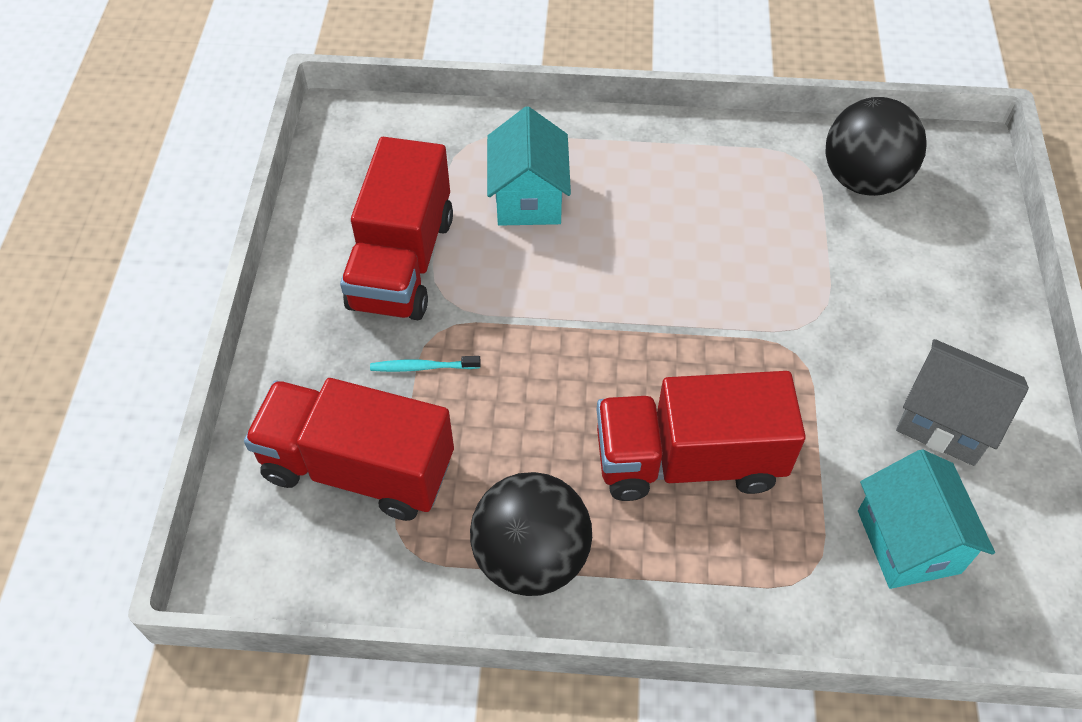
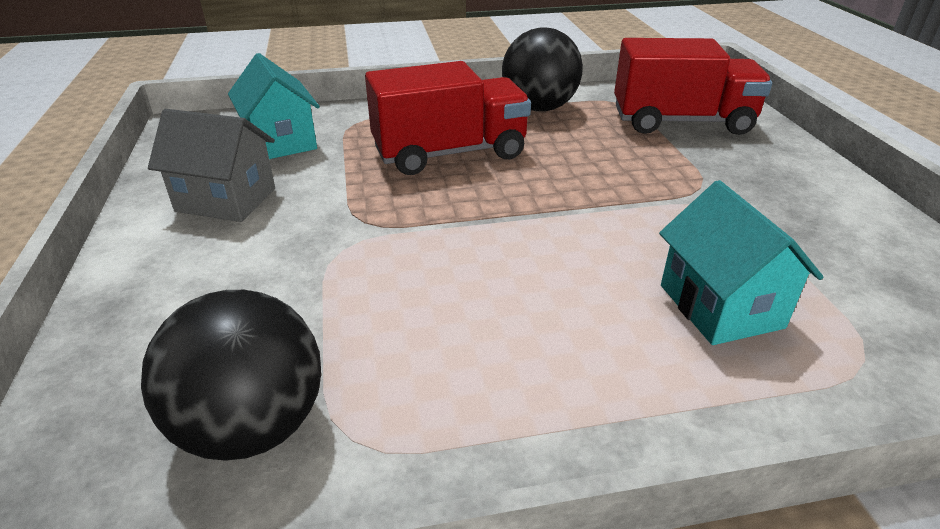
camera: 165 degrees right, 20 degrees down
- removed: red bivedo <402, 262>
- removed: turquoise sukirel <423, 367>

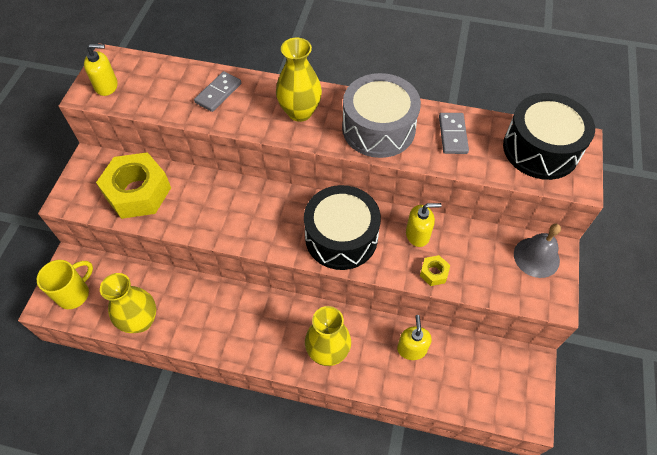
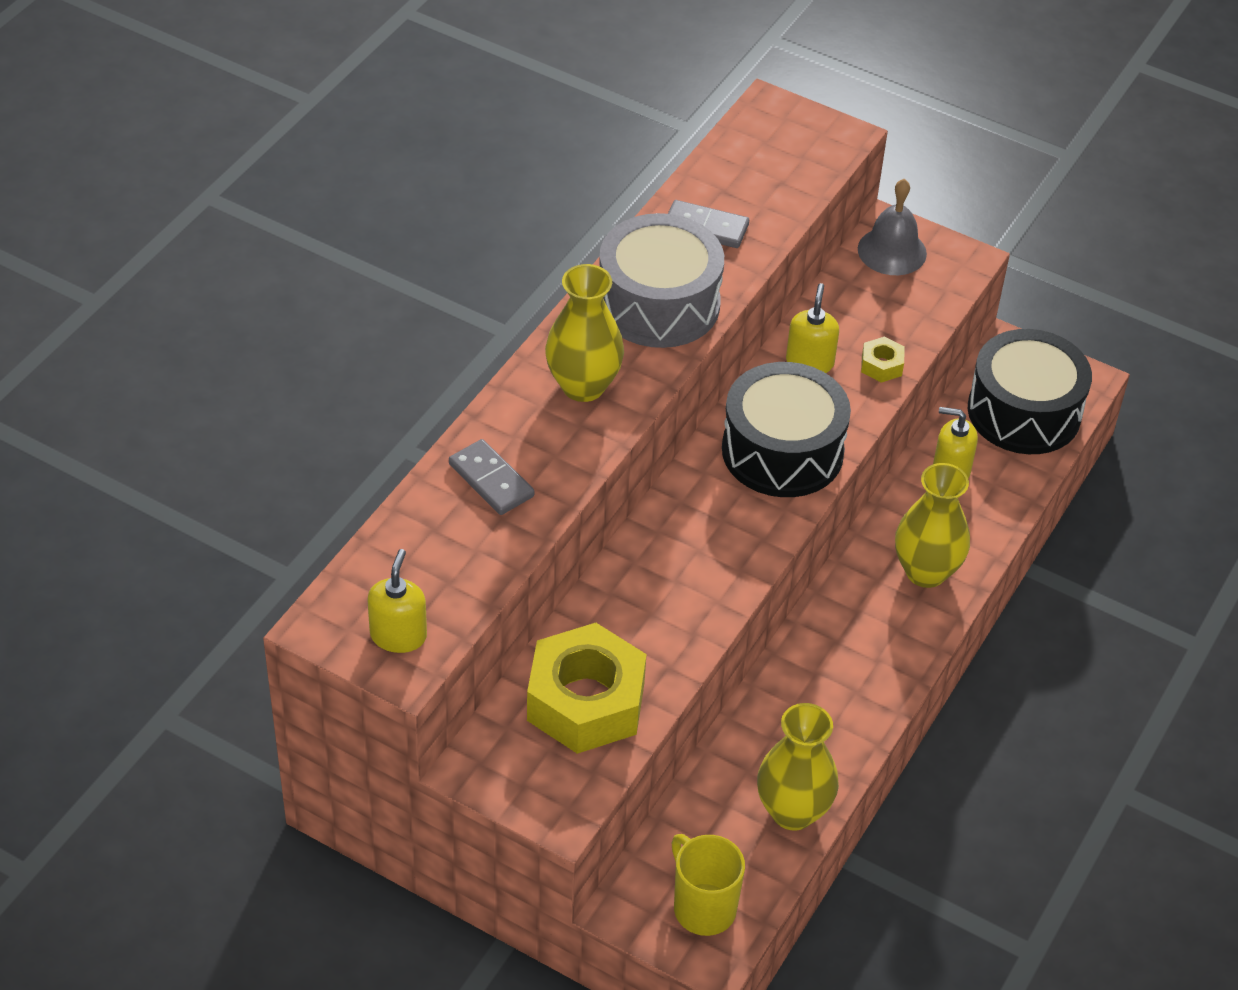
camera: 75 degrees left, 10 degrees down
- moved: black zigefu <540, 149> to <1024, 412>

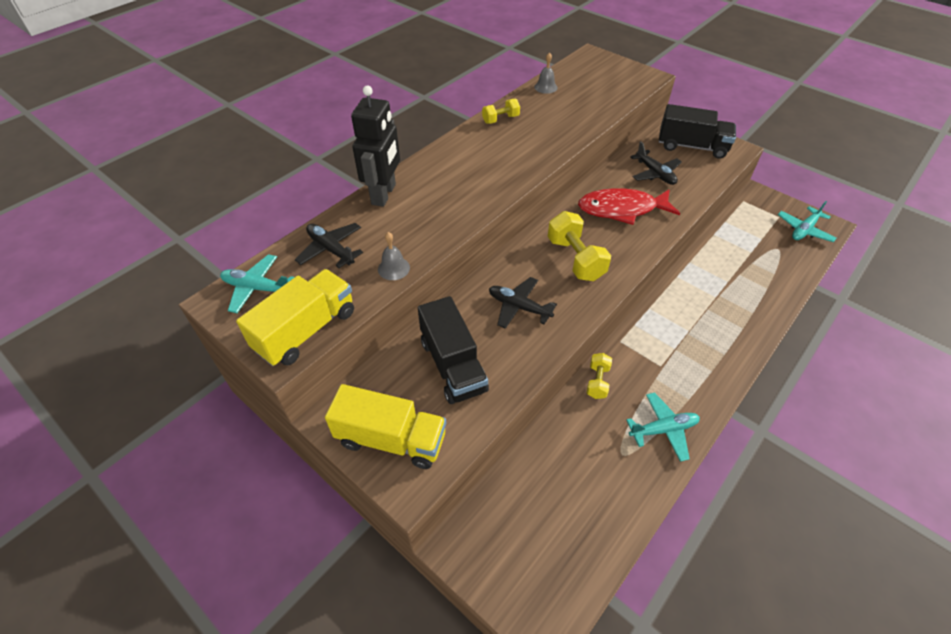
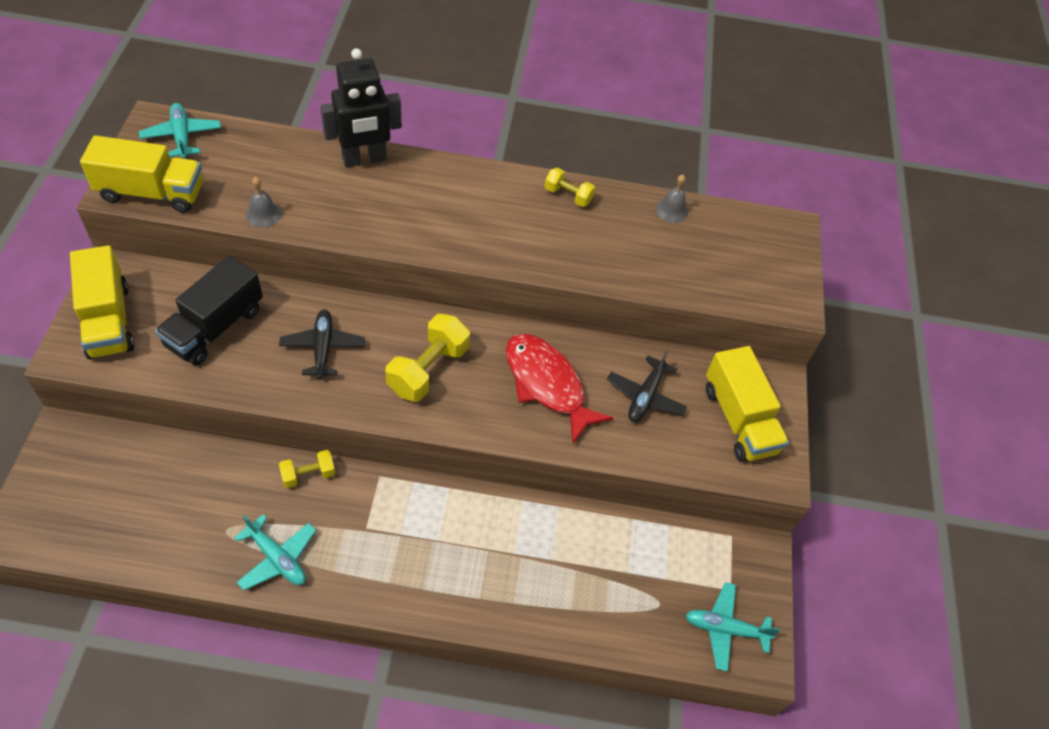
camera: 50 degrees right, 5 degrees up
- removed: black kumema <331, 249>
- recoloured: black bivedo <692, 146> to yellow bivedo <739, 419>

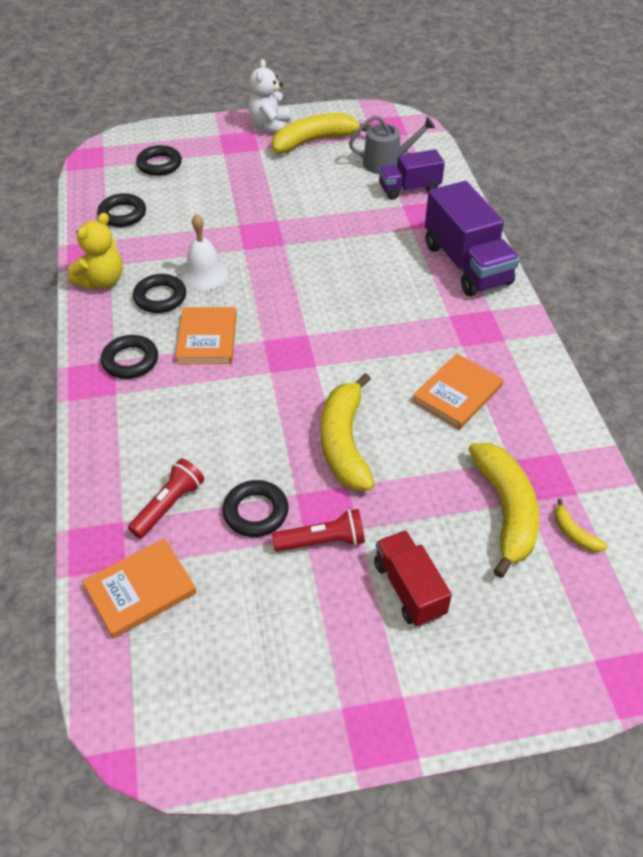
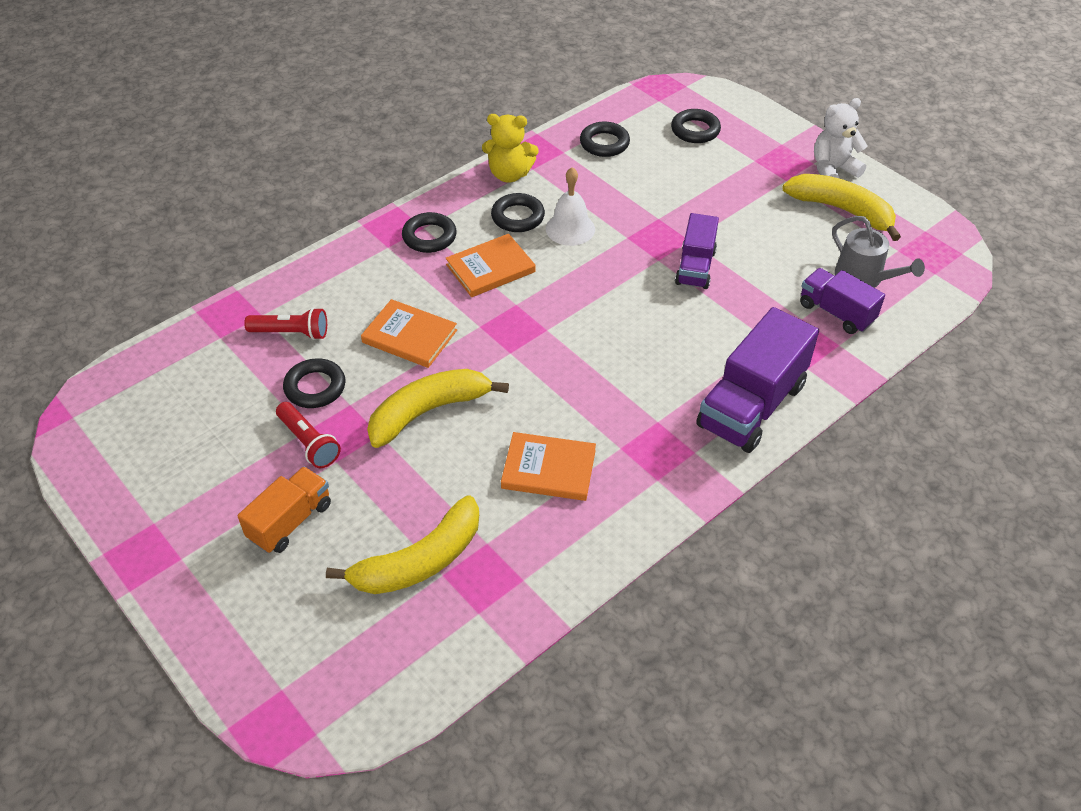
camera: 60 degrees right, 0 degrees up
- removed: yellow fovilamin <574, 533>
- added: purple bivedo <695, 267>
- moved: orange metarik <140, 590> to <409, 336>
- recoloured: red bivedo <409, 588> to orange bivedo <290, 521>

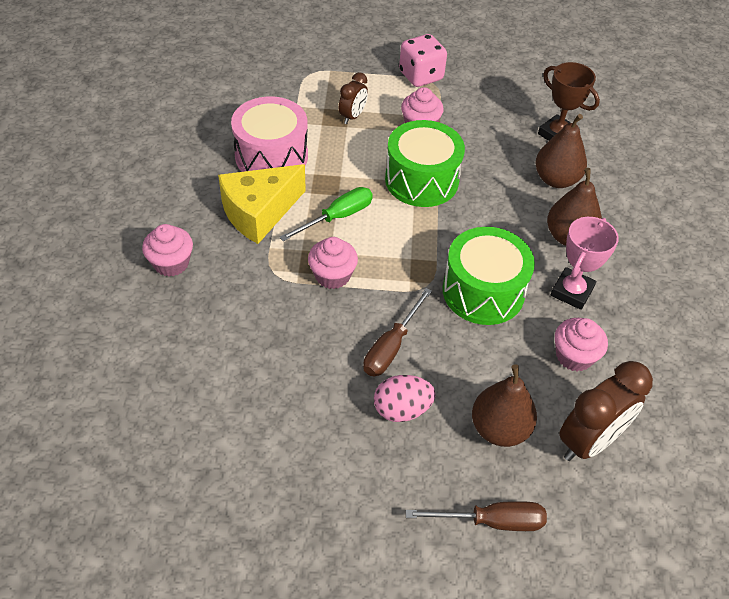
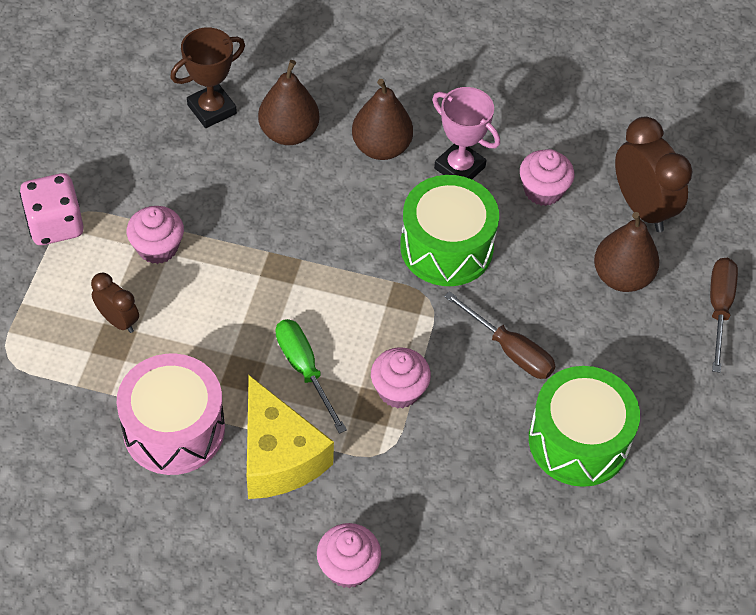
camera: 80 degrees left, 5 degrees up
- removed: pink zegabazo <402, 409>
- moved: green zigefu <421, 180> to <578, 441>

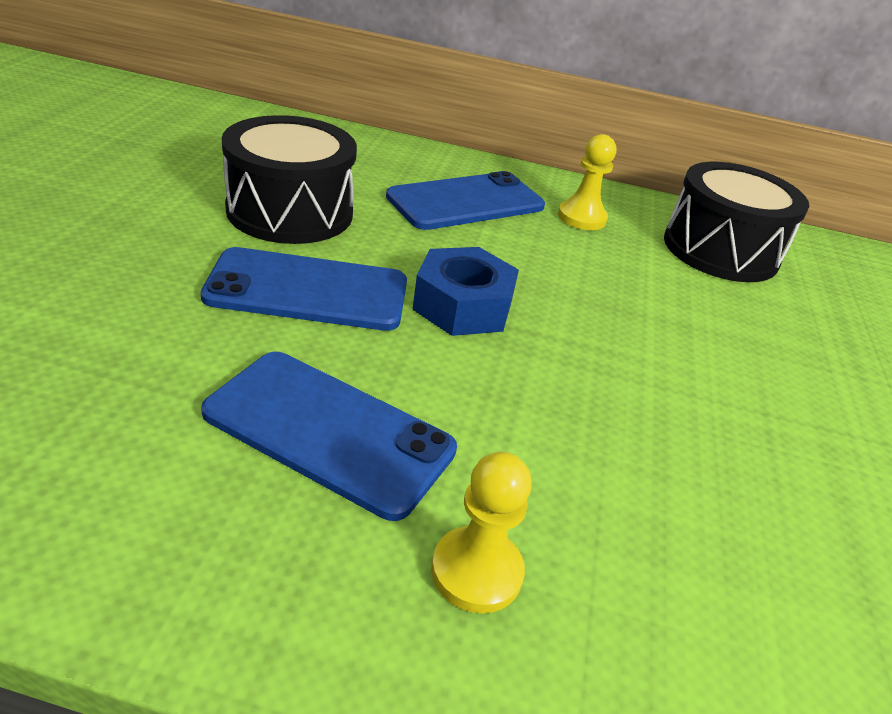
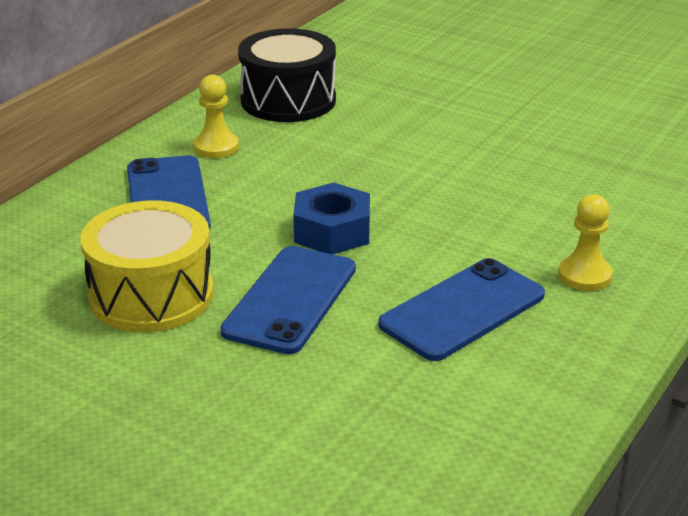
camera: 65 degrees left, 5 degrees down
- recoloured: black zigefu <290, 211> to yellow zigefu <151, 295>

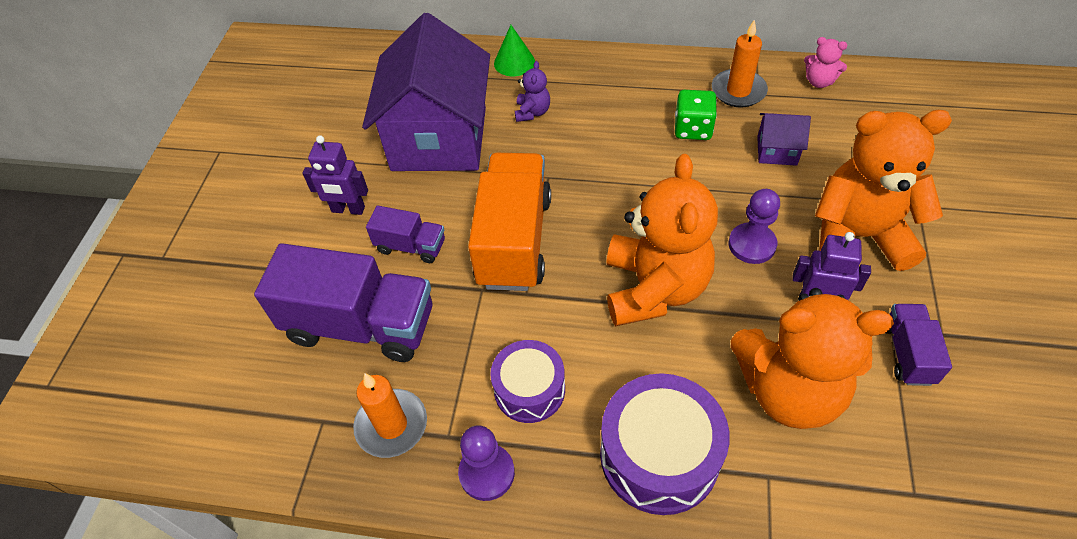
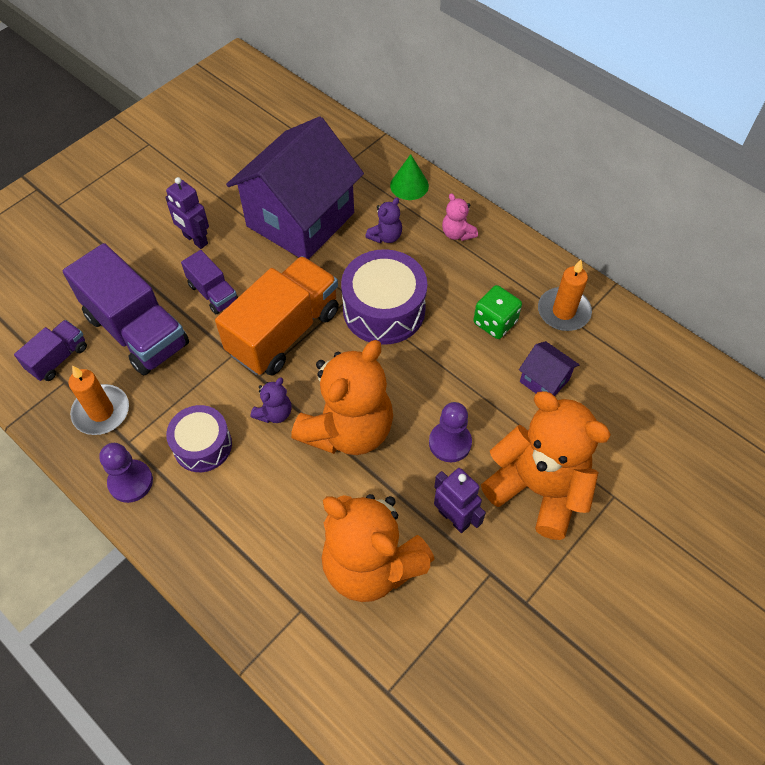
camera: 30 degrees right, 5 degrees up
- added: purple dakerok <274, 413>
- moved: purple zigefu <659, 455> to <384, 310>
- moved: pink dakerok <819, 81> to <457, 233>
- moved: purple bivedo <907, 353> to <58, 358>

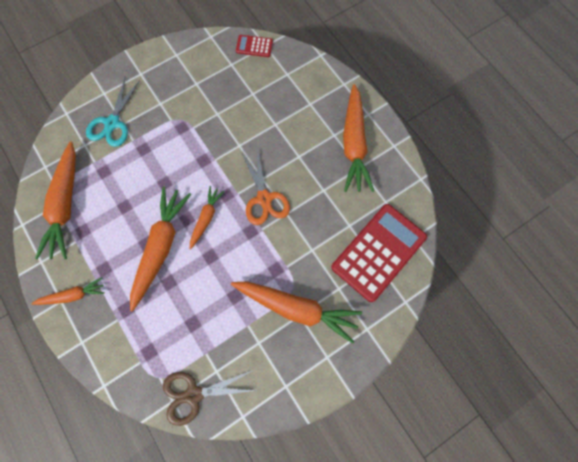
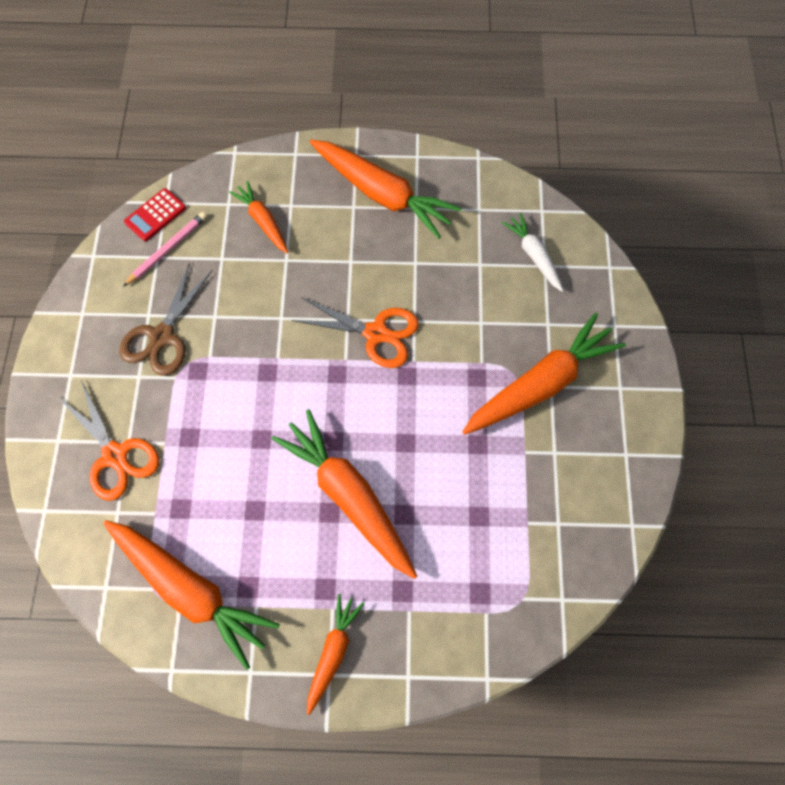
camera: 55 degrees left, 5 degrees down
- added: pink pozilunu <167, 250>
- moved: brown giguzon <194, 394> to <162, 336>
- moved: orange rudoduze <206, 218> to <263, 221>
- replaced: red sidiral <378, 252> to white rudoduze <534, 255>
- recoloured: turquoise giguzon <112, 123> to orange giguzon <115, 455>

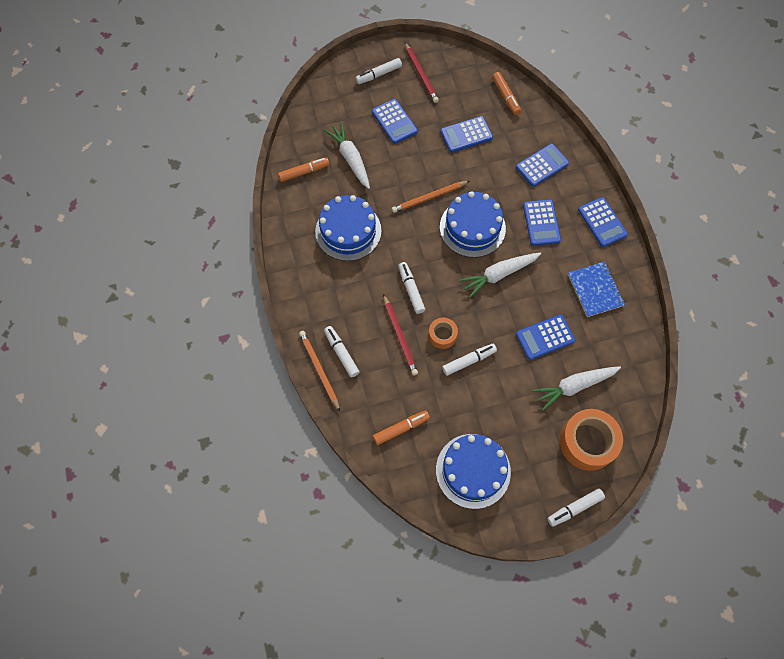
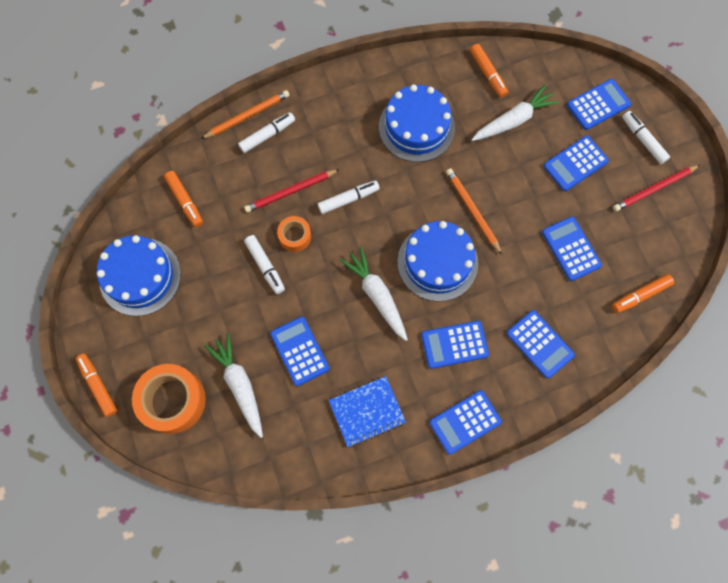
camera: 85 degrees right, 5 degrees up
- added: blue sidiral <598, 105>
- recoloured: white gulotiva <574, 508> to orange gulotiva <98, 386>

